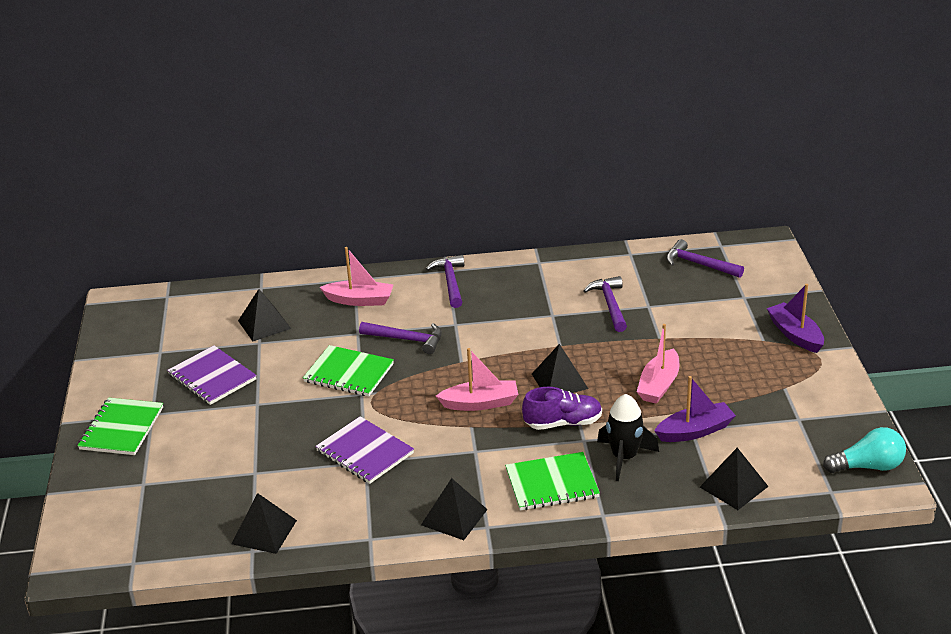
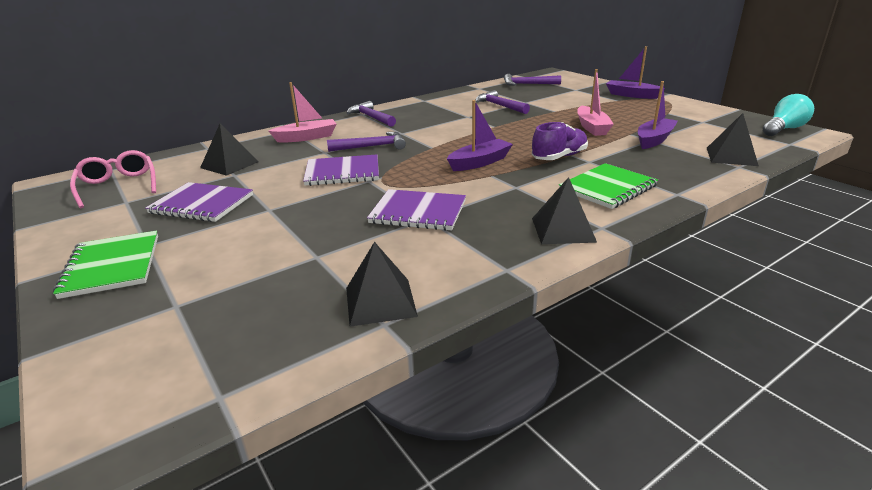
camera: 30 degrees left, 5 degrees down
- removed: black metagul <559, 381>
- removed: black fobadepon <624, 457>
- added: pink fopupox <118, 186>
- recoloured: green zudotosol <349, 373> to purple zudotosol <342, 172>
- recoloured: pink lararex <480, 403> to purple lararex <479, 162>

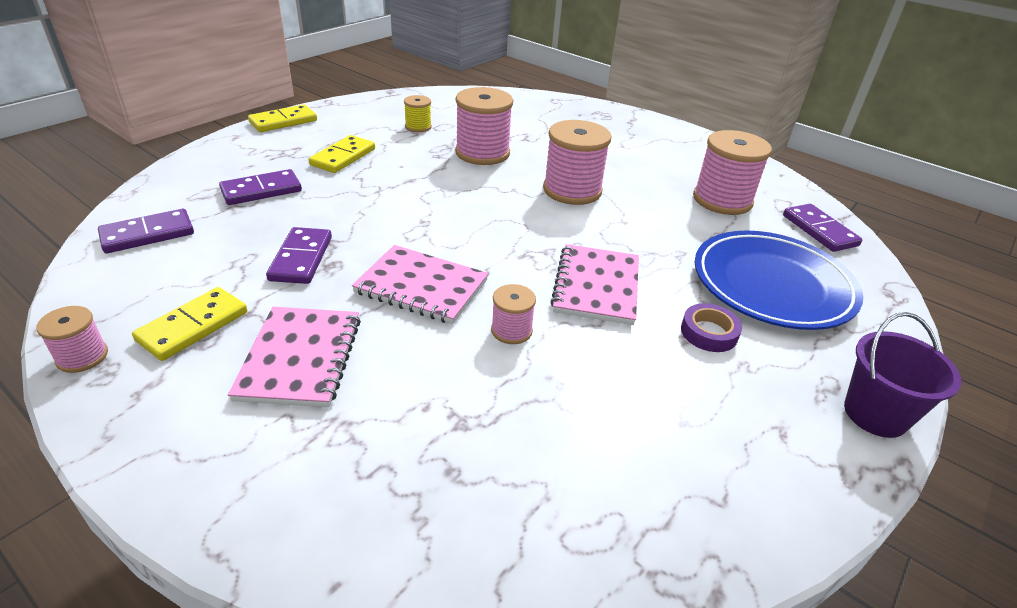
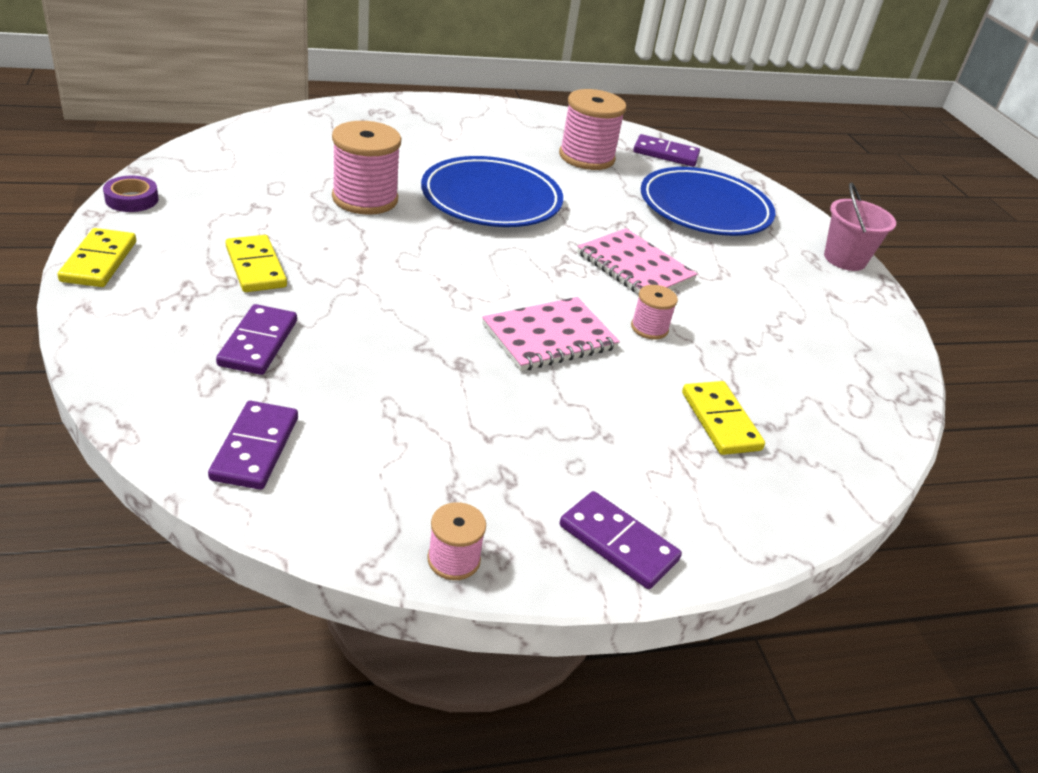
camera: 55 degrees left, 0 degrees up
- removed: pink zudotosol <300, 358>
- removed: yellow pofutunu <418, 127>
- moved: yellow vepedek <193, 326> to <720, 421>
- moved: purple vepedek <301, 258> to <618, 543>
- moved: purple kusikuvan <709, 332> to <132, 199>
- replaced: pink pofutunu <572, 190> to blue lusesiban <491, 199>
- recoloured: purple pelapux <875, 414> to pink pelapux <844, 259>

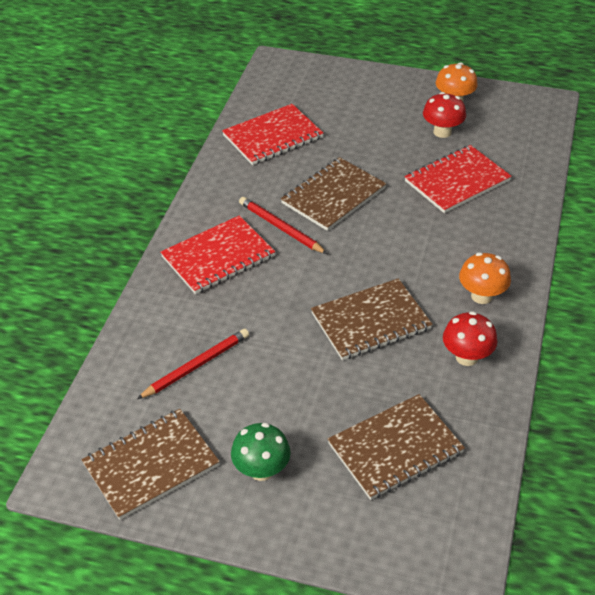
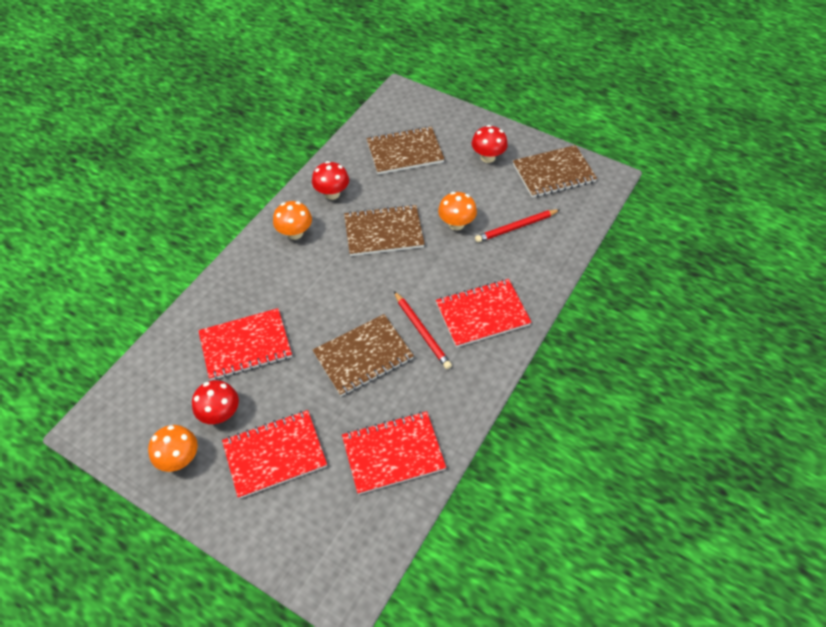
camera: 165 degrees left, 10 degrees up
- added: red zudotosol <275, 454>
- added: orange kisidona <456, 224>
- recoloured: green kisidona <261, 470> to red kisidona <487, 157>

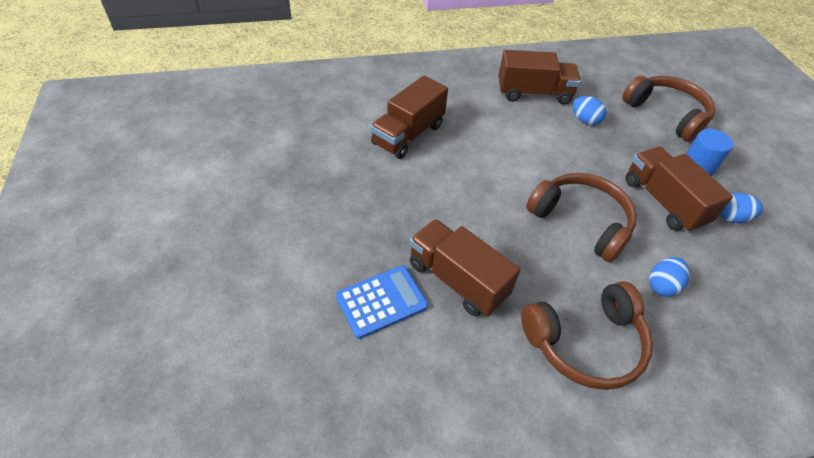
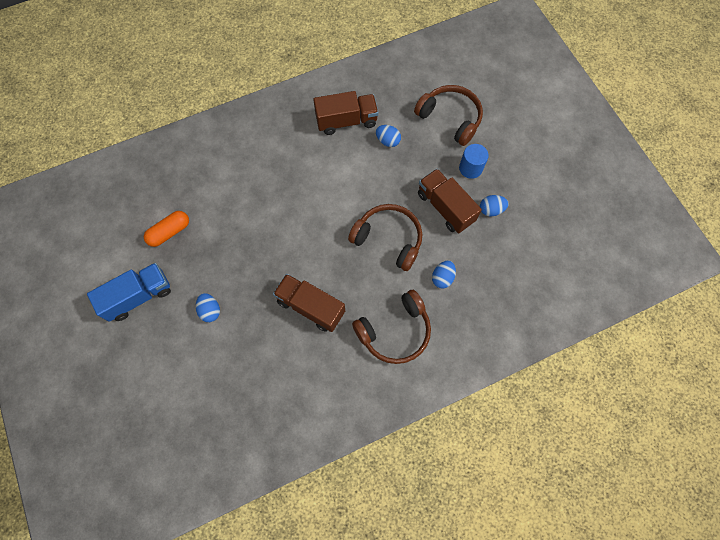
camera: 10 degrees left, 20 degrees up
- removed: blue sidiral <381, 301>
- removed: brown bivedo <408, 134>
- added: blue bivedo <138, 296>
- added: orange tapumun <169, 232>
- added: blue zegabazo <210, 310>

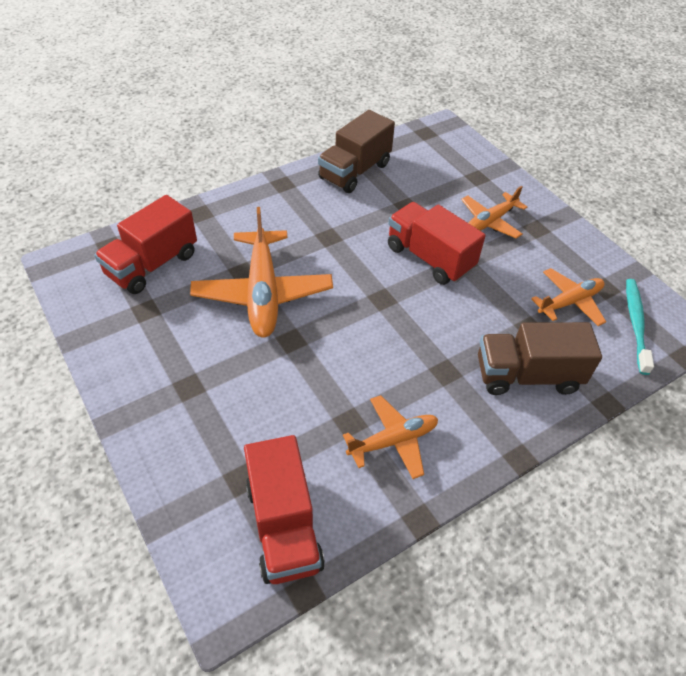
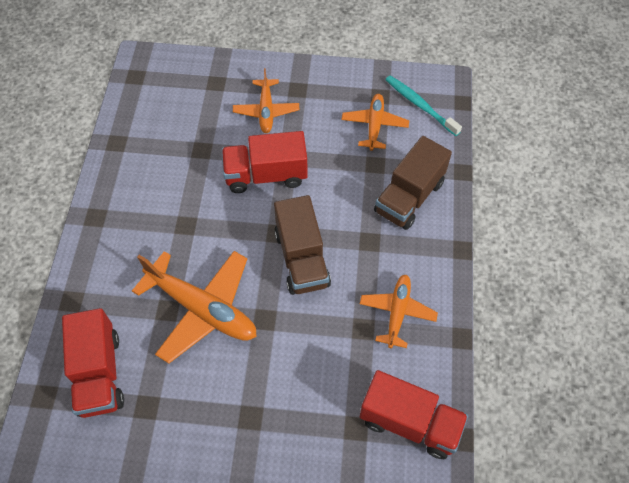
camera: 50 degrees left, 10 degrees up
- moved: brown bivedo <355, 171> to <302, 259>

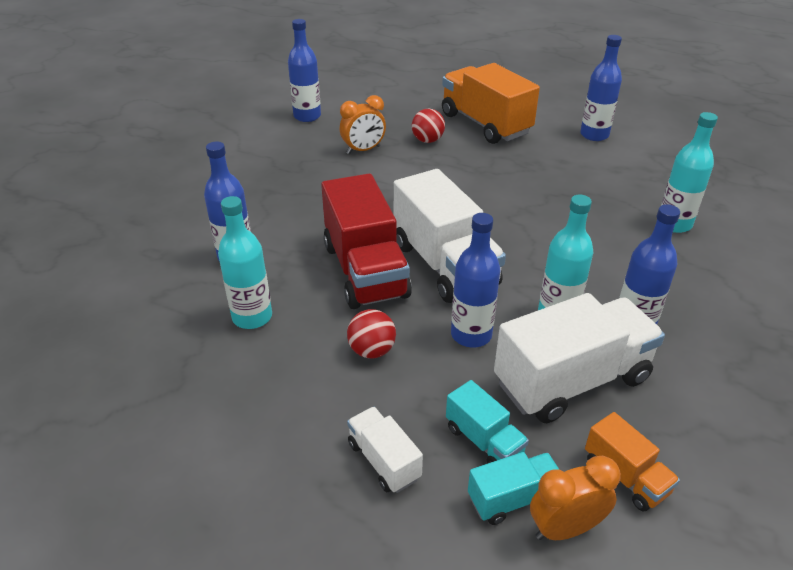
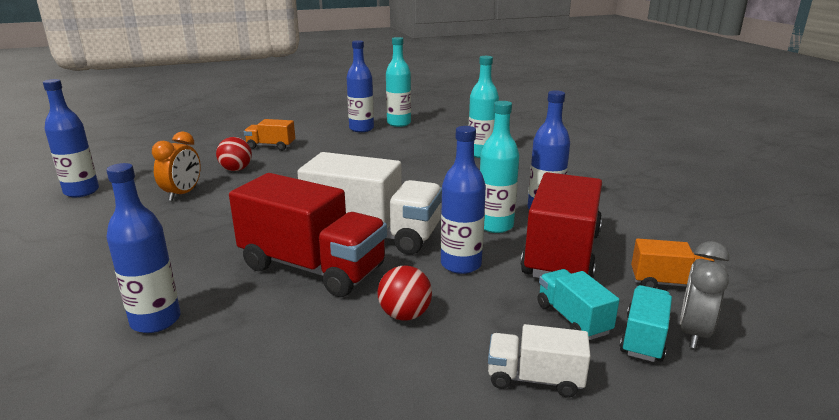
camera: 45 degrees left, 15 degrees down
- moved: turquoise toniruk <252, 317> to <399, 123>
- recoloured: white bivedo <571, 381> to red bivedo <561, 254>
- recoloured: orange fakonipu <565, 528> to grey fakonipu <693, 332>
- turned: turquoise bivedo <484, 441> = <573, 319> 120 degrees counterclockwise
- resized: orange bivedo <485, 124> = <271, 146> x0.49

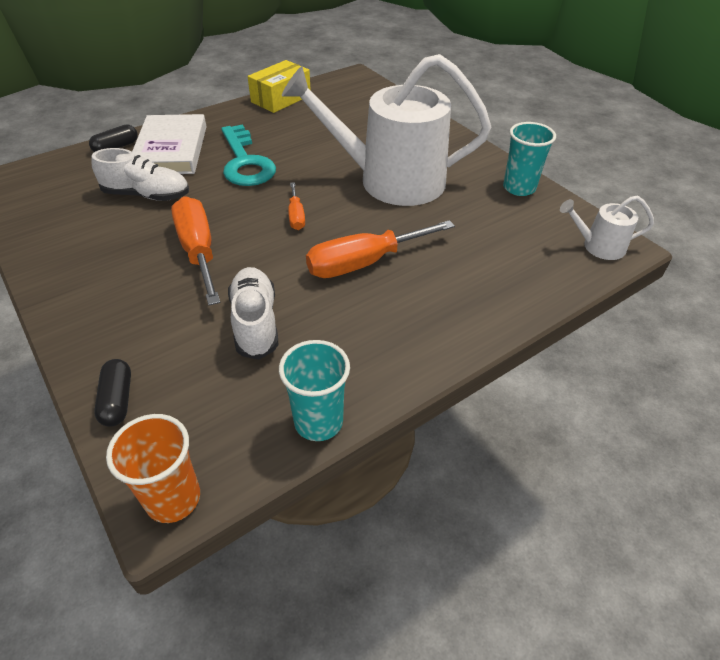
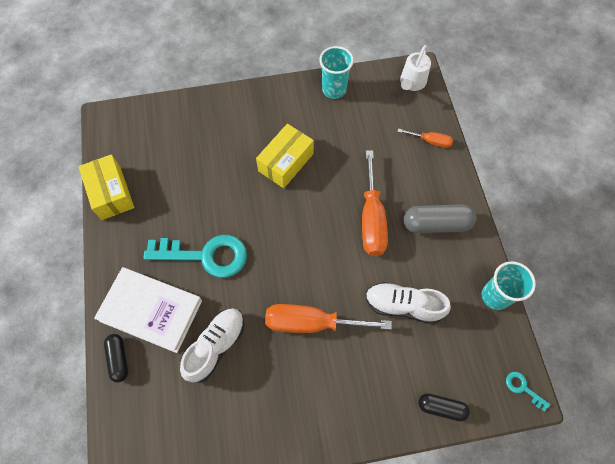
camera: 65 degrees left, 20 degrees up
- added: grey tapumun <436, 224>
- moved: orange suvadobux <296, 216> to <430, 141>
- replaced: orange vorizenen <173, 498> to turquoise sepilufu <523, 388>
- replaced: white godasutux <391, 180> to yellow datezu <286, 162>

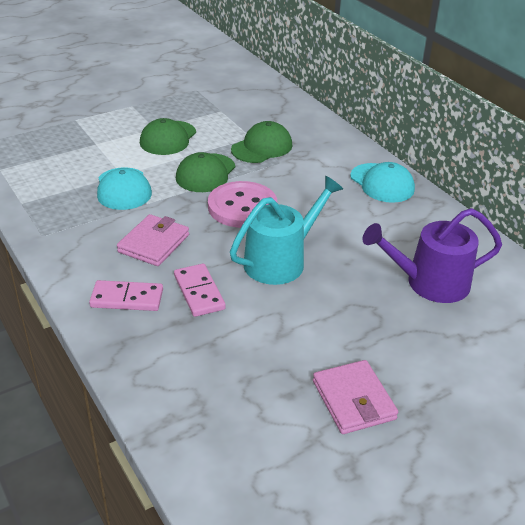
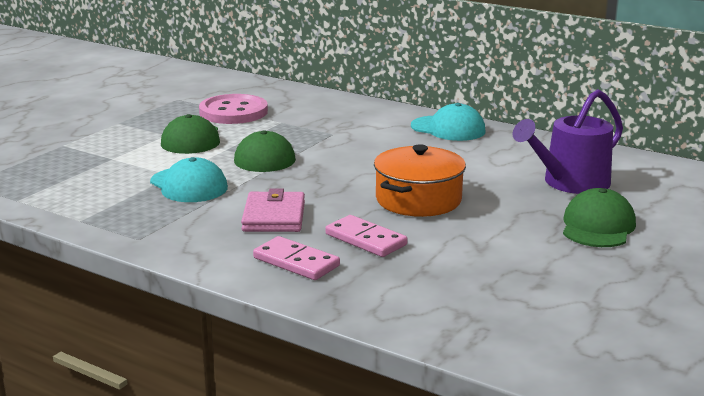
camera: 25 degrees left, 15 degrees down
- removed: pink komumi <353, 400>
- moved: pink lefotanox <242, 207> to <233, 112>
- moved: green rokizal <262, 147> to <597, 226>
- replaced: turquoise godasutux <280, 261> to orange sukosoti <418, 200>
- turned: pink vepedek <127, 298> = <296, 262> 60 degrees clockwise

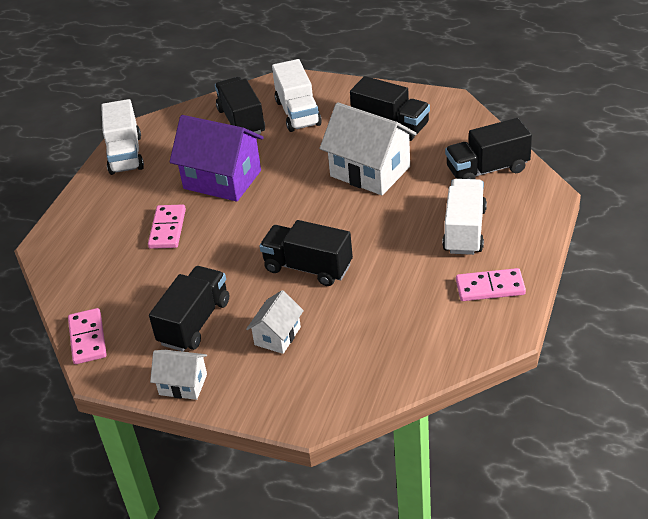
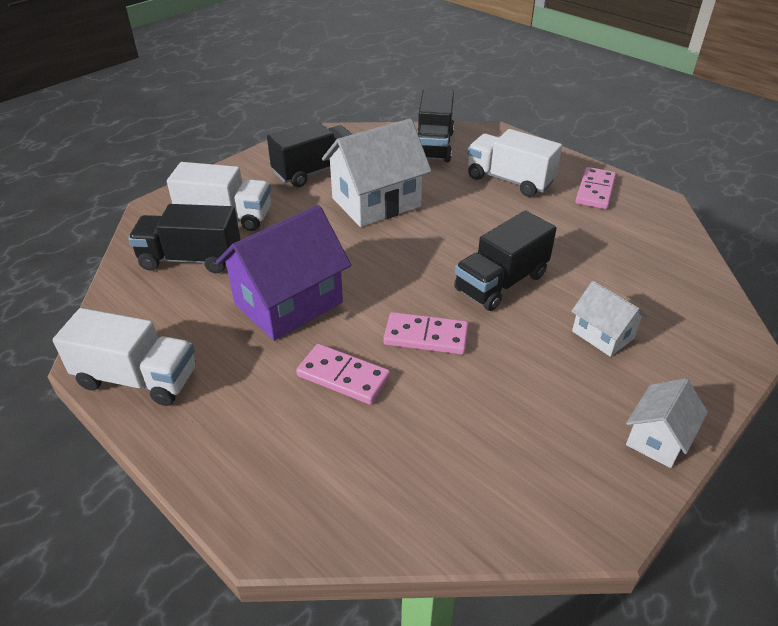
camera: 70 degrees left, 0 degrees up
- removed: black bivedo <194, 322>
- moved: pink vepedek <88, 338> to <426, 336>

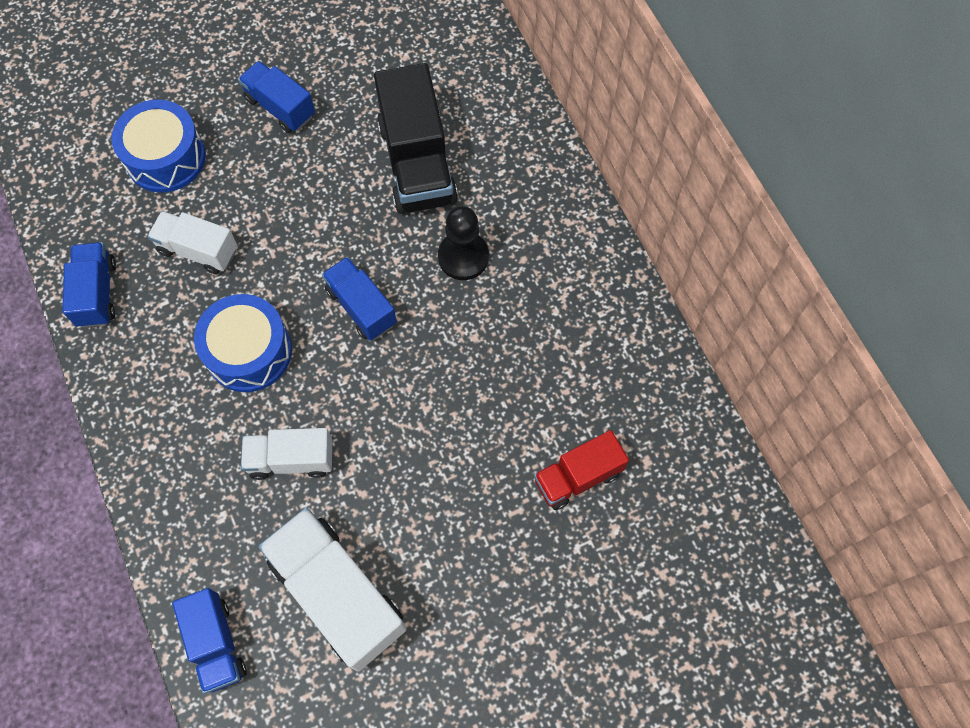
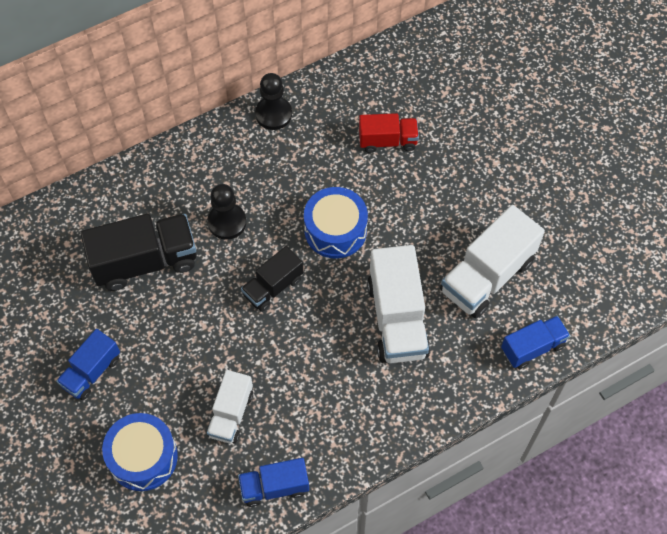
camera: 95 degrees left, 5 degrees down
- added: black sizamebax <273, 114>
- moved: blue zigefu <249, 351> to <335, 230>
- recoloured: blue bivedo <361, 307> to black bivedo <273, 287>
- turned: red bivedo <577, 477> = <387, 141> 60 degrees counterclockwise
- resized: white bivedo <291, 459> = <397, 319> x1.69

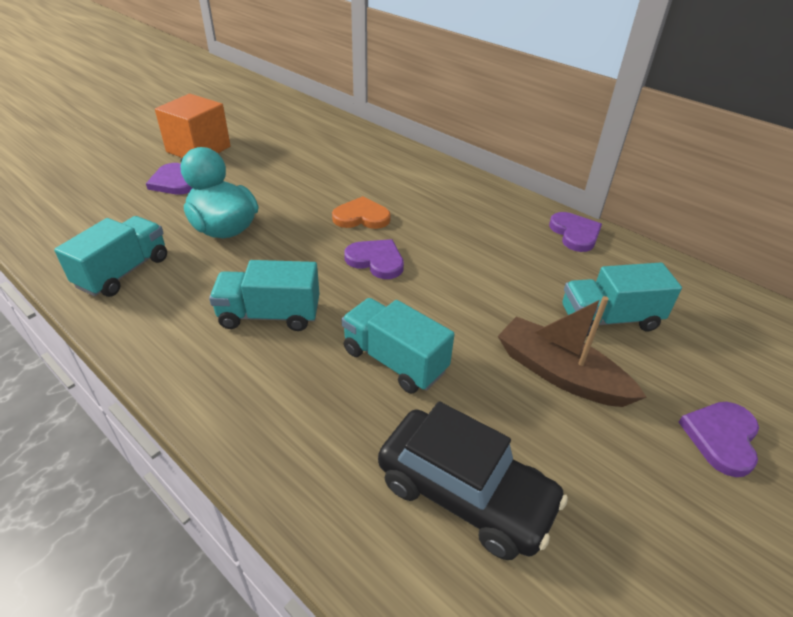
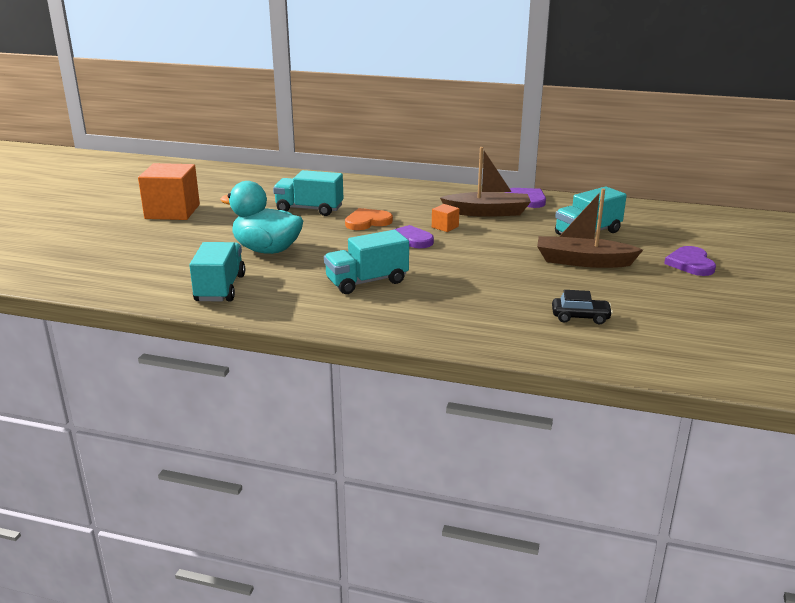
camera: 25 degrees left, 15 degrees down
- removed: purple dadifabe <173, 182>
- added: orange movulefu <445, 227>
- added: brown lararex <487, 212>
- moved: turquoise bivedo <394, 361> to <309, 209>
- resized: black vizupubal <465, 493> = <580, 317> x0.50

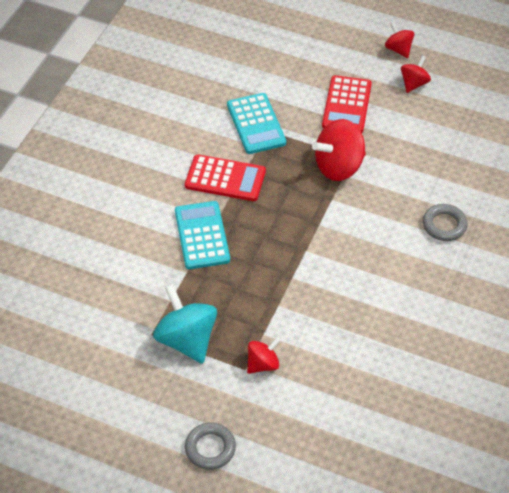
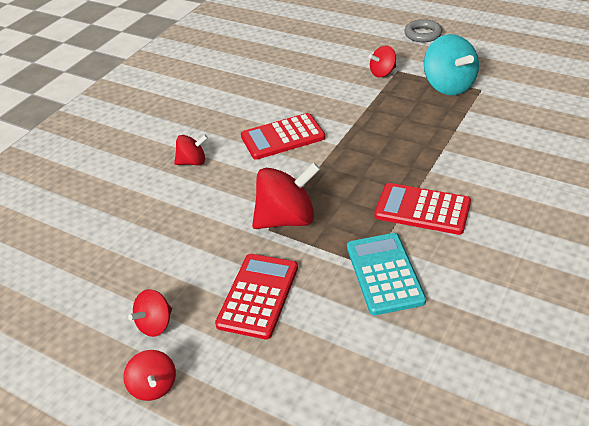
camera: 170 degrees left, 10 degrees down
- removed: turquoise sidiral <202, 235>
- added: red sidiral <282, 137>
- replaced: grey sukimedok <444, 225> to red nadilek <192, 162>

